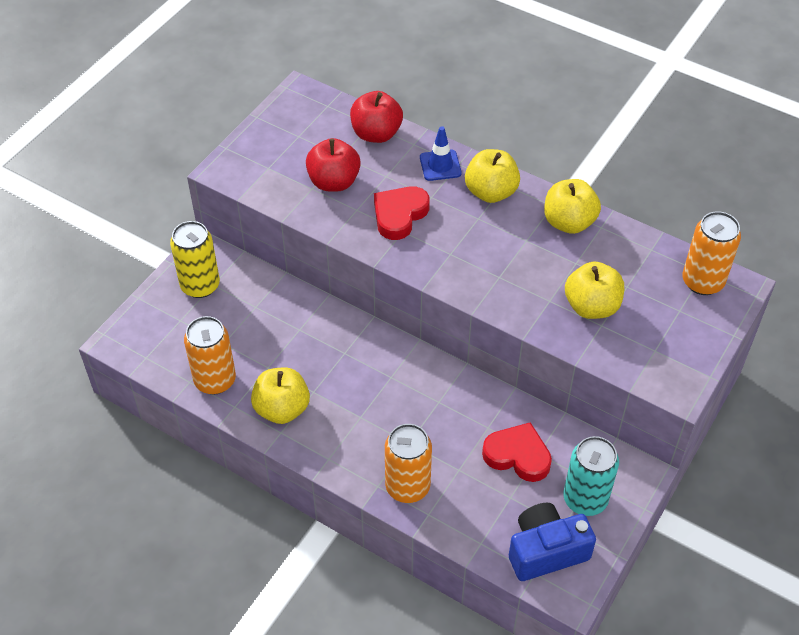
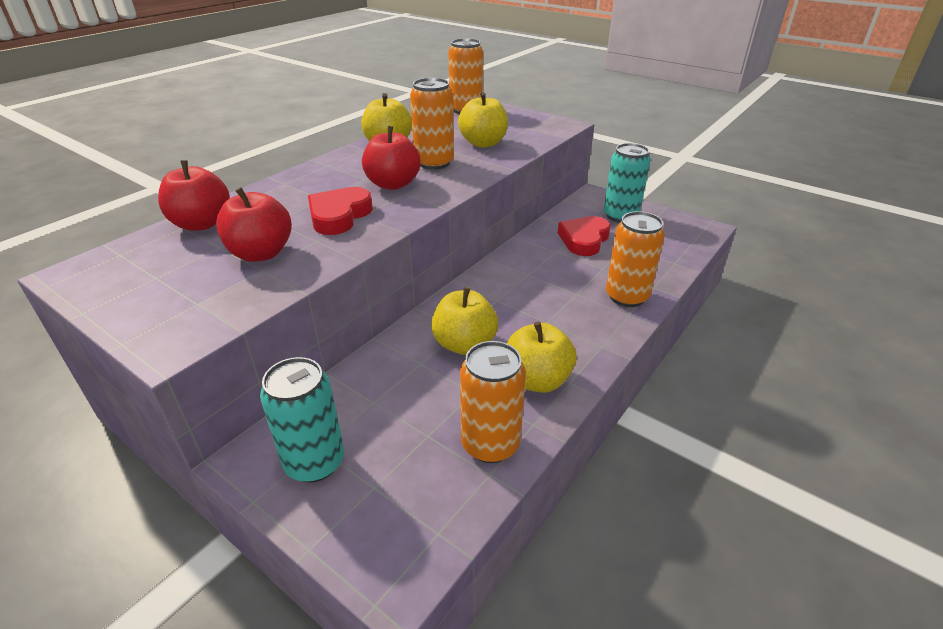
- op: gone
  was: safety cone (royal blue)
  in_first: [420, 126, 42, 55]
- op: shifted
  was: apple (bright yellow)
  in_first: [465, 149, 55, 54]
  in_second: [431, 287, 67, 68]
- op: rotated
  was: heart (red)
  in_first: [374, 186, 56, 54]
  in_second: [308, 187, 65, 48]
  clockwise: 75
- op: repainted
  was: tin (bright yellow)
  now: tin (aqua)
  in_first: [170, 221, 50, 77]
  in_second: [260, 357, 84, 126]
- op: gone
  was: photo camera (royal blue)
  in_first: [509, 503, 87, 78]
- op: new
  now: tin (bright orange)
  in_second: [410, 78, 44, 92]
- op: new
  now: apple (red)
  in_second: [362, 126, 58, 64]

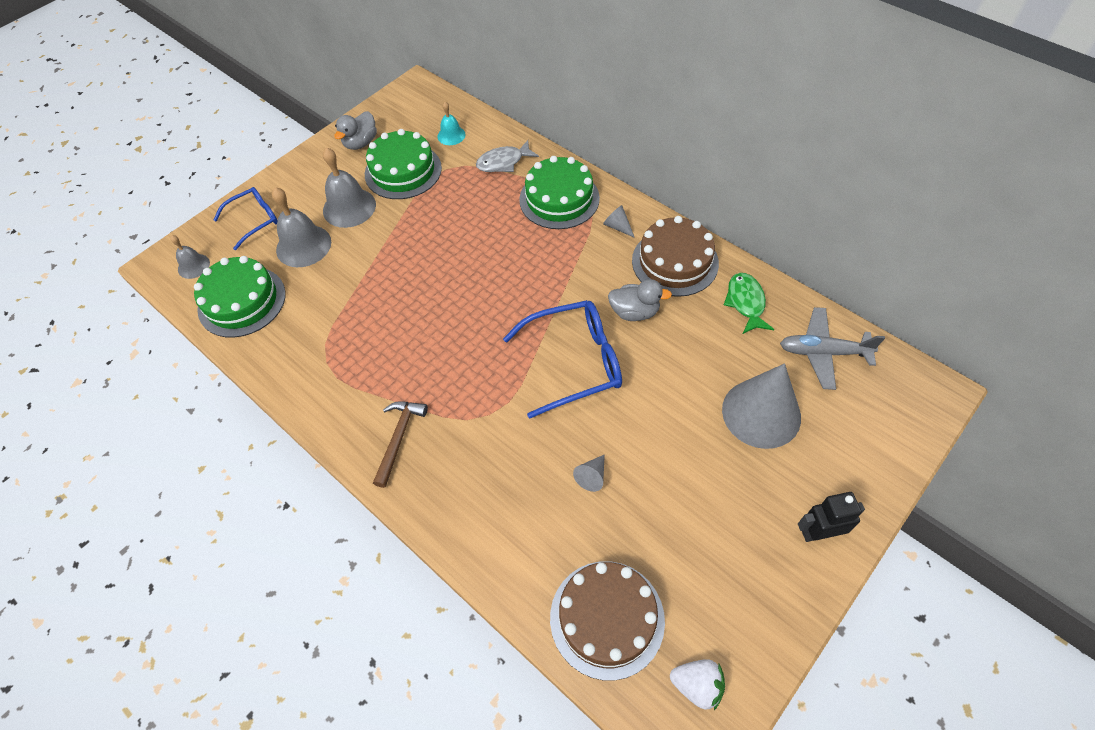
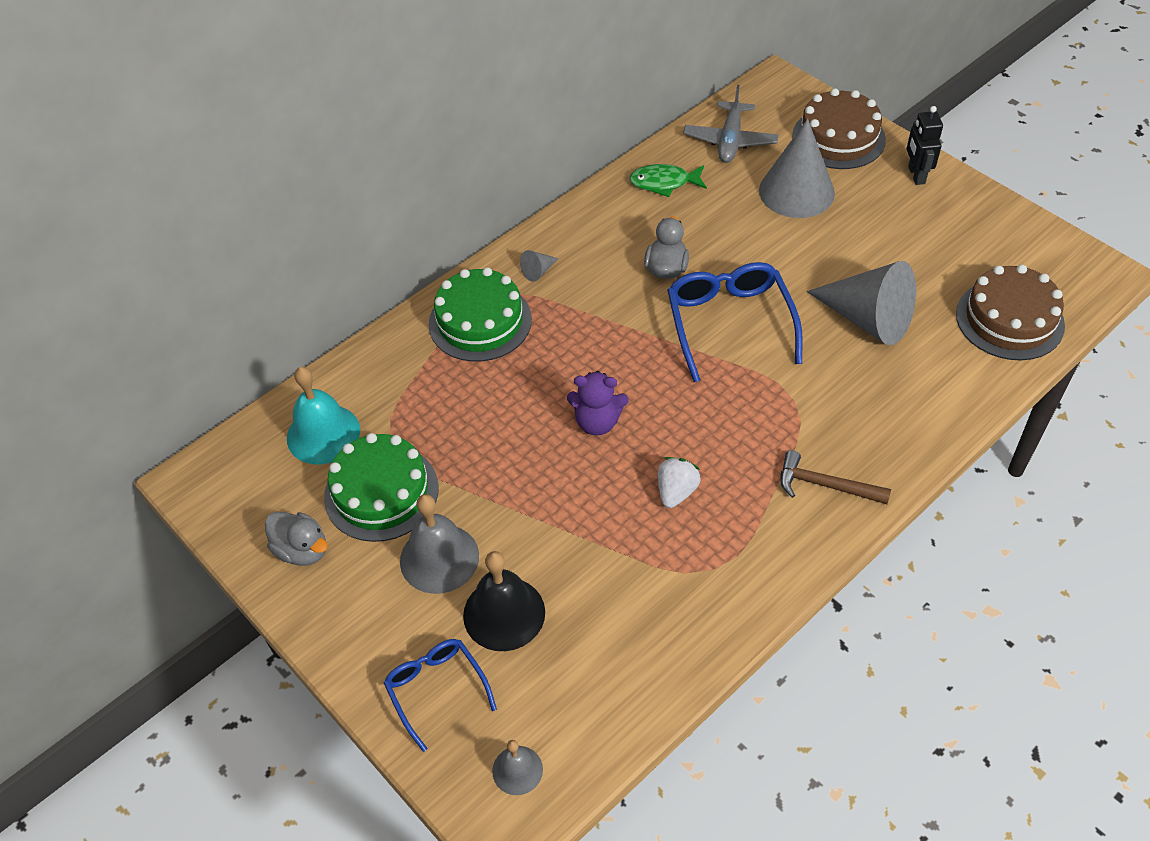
- op: scaled
  was: bell (aqua)
  in_first: [438, 102, 28, 43]
  in_second: [287, 367, 73, 97]
  ratio: 1.76
- op: gone
  was: fish figure (grey)
  in_first: [476, 140, 63, 32]
- op: repainted
  was: bell (grey)
  now: bell (ebony)
  in_first: [272, 187, 59, 80]
  in_second: [463, 551, 82, 100]
- op: shifted
  was: gateau (brown)
  in_first: [632, 216, 87, 81]
  in_second: [792, 88, 94, 81]
- op: gone
  was: gateau (leaf-green)
  in_first: [194, 256, 92, 82]
- op: scaled
  was: solid cone (grey)
  in_first: [573, 454, 32, 38]
  in_second: [806, 261, 110, 84]
  ratio: 2.49
- op: shifted
  was: berry (white)
  in_first: [670, 659, 55, 51]
  in_second: [658, 457, 43, 51]
- op: new
  now: teddy bear (violet)
  in_second: [567, 371, 62, 64]

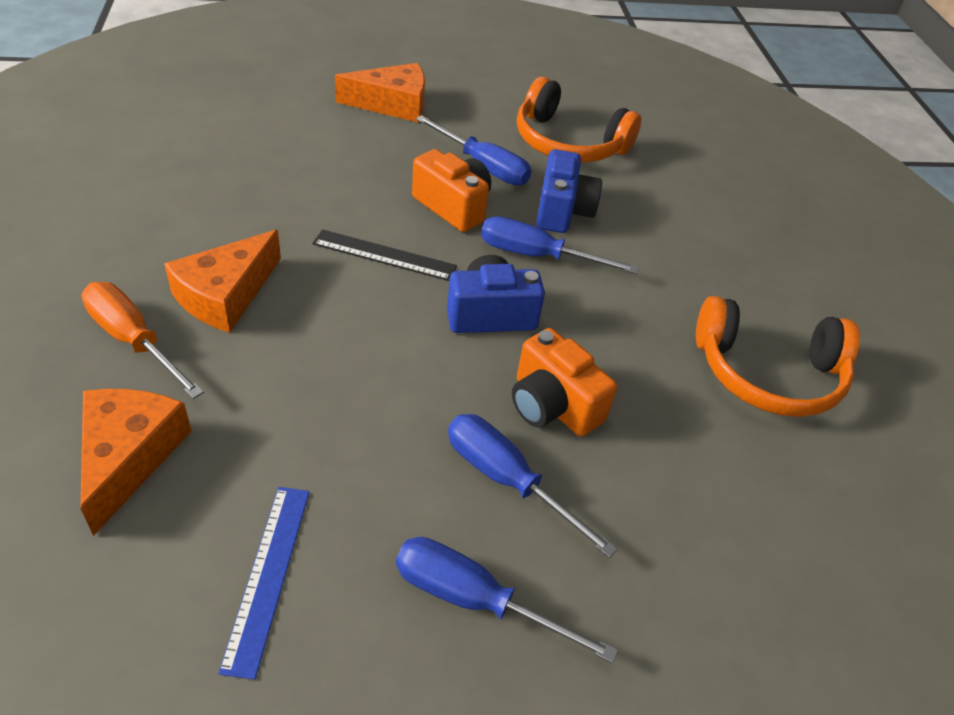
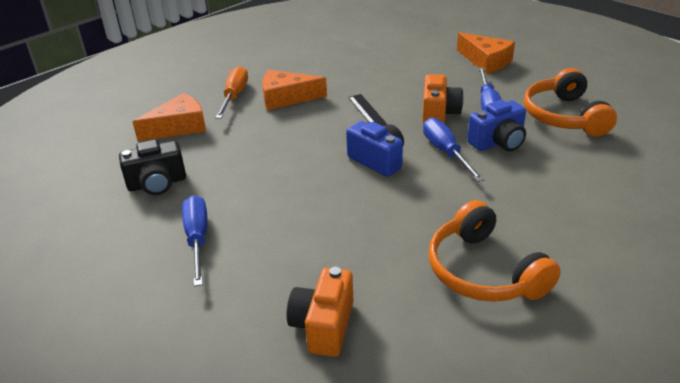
- op: shifted
  was: photo camera (bright orange)
  in_first: [512, 328, 105, 109]
  in_second: [287, 267, 67, 90]
- op: gone
  was: screwdriver (royal blue)
  in_first: [448, 414, 170, 144]
- op: swapped
  was: ruler (royal blue)
  now: photo camera (ebony)
  in_first: [218, 487, 92, 193]
  in_second: [119, 139, 67, 56]

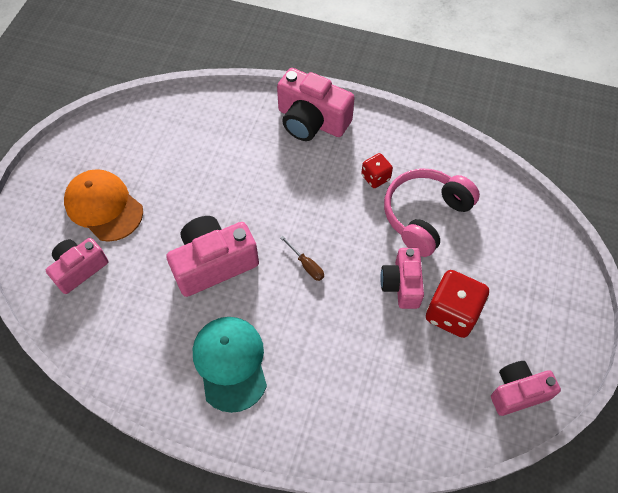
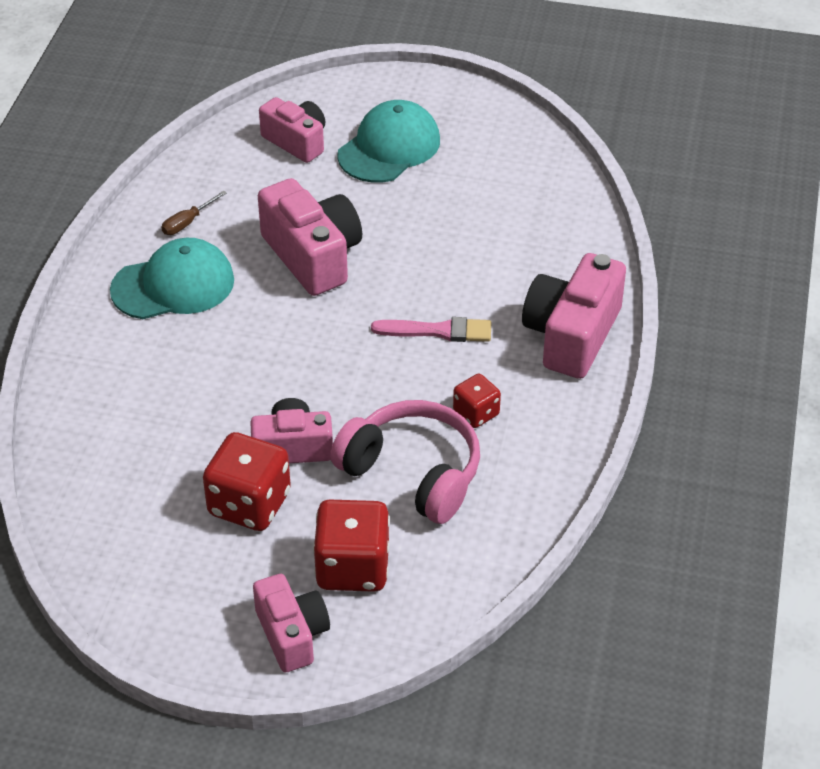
- op: repainted
  was: baseball cap (bright orange)
  now: baseball cap (aqua)
  in_first: [64, 169, 79, 73]
  in_second: [337, 100, 103, 83]
- op: shifted
  was: screwdriver (brown)
  in_first: [280, 236, 44, 45]
  in_second: [161, 191, 66, 44]
- op: shifted
  was: photo camera (rose-pink)
  in_first: [491, 361, 70, 55]
  in_second: [253, 574, 77, 98]
- op: new
  now: paint brush (rose-pink)
  in_second: [371, 317, 120, 25]
- op: new
  now: die (red)
  in_second: [313, 499, 77, 93]

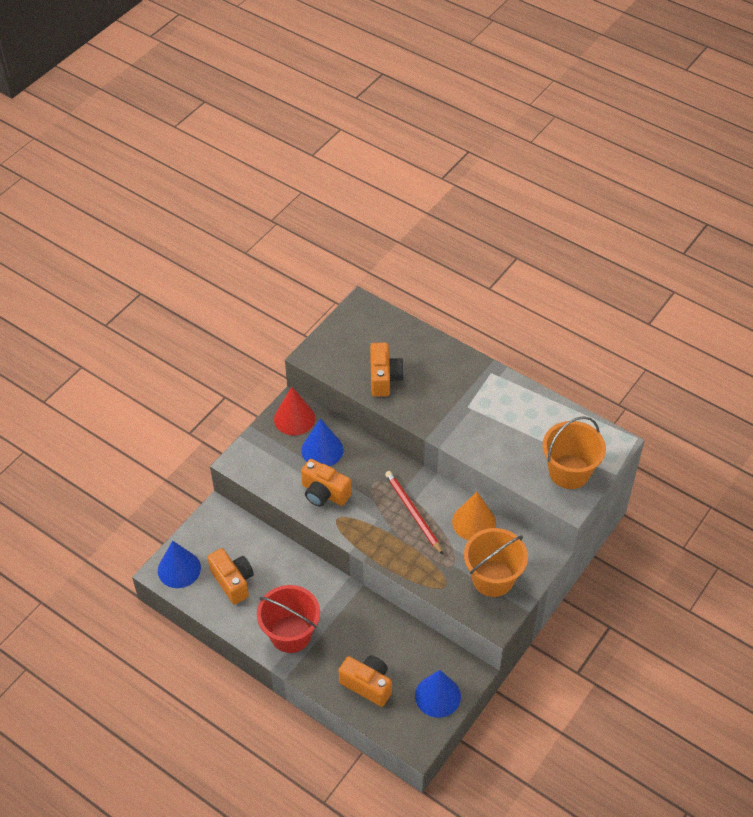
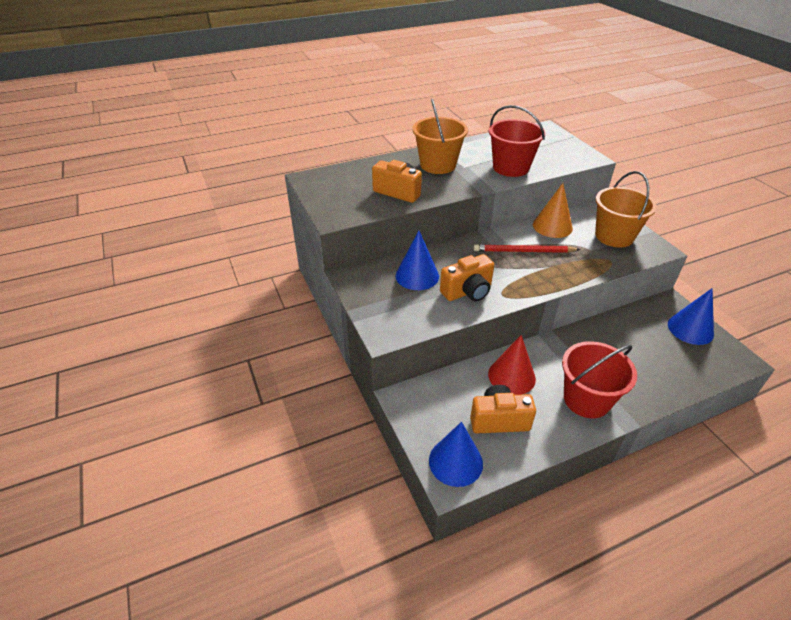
- op: shifted
  was: solid cone (red)
  in_first: [274, 387, 41, 48]
  in_second: [488, 335, 48, 60]
- op: shifted
  was: bucket (bright orange)
  in_first: [543, 416, 63, 73]
  in_second: [413, 99, 55, 75]
- op: gone
  was: photo camera (bright orange)
  in_first: [338, 655, 54, 52]
- op: new
  now: bucket (red)
  in_second: [489, 105, 57, 72]

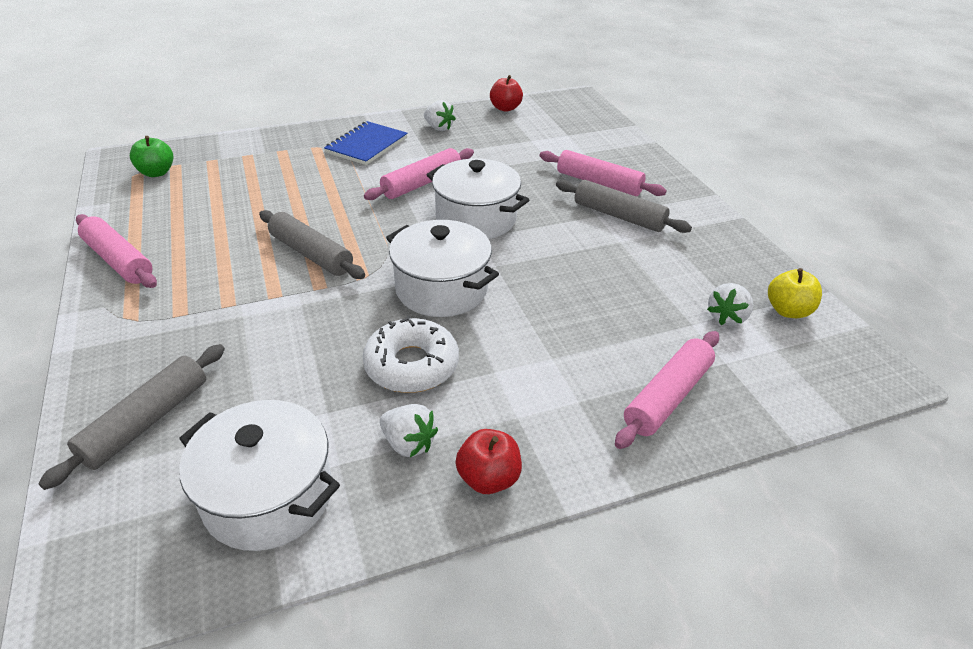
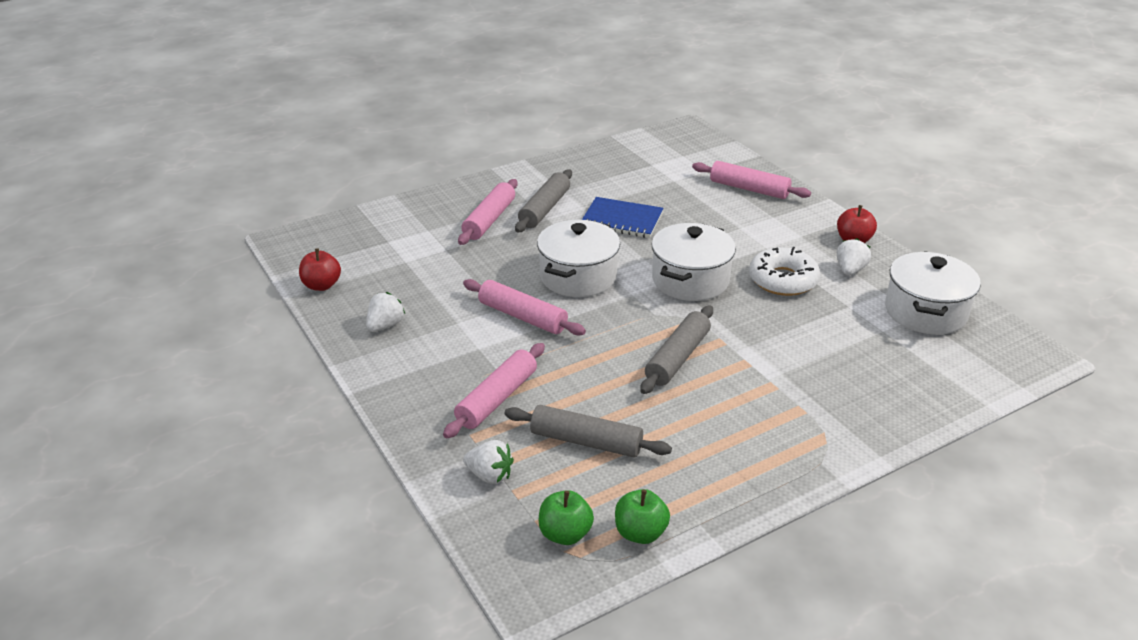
- op: shifted
  was: notebook (royal blue)
  in_first: [324, 121, 84, 44]
  in_second: [582, 197, 82, 41]
- op: shifted
  was: dough roller (rose-pink)
  in_first: [76, 214, 81, 74]
  in_second: [443, 343, 102, 95]
- op: gone
  was: apple (bright yellow)
  in_first: [768, 268, 54, 50]
- op: shifted
  was: berry (white)
  in_first: [707, 283, 46, 42]
  in_second: [463, 440, 51, 44]
- op: shifted
  was: dough roller (grey)
  in_first: [39, 344, 186, 146]
  in_second: [504, 405, 168, 52]
- op: new
  now: apple (leaf-green)
  in_second: [615, 489, 55, 55]

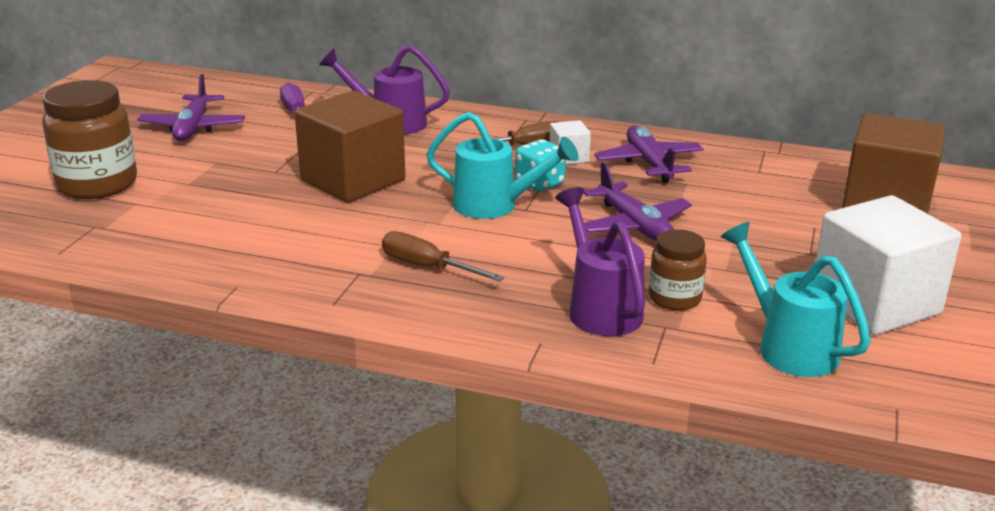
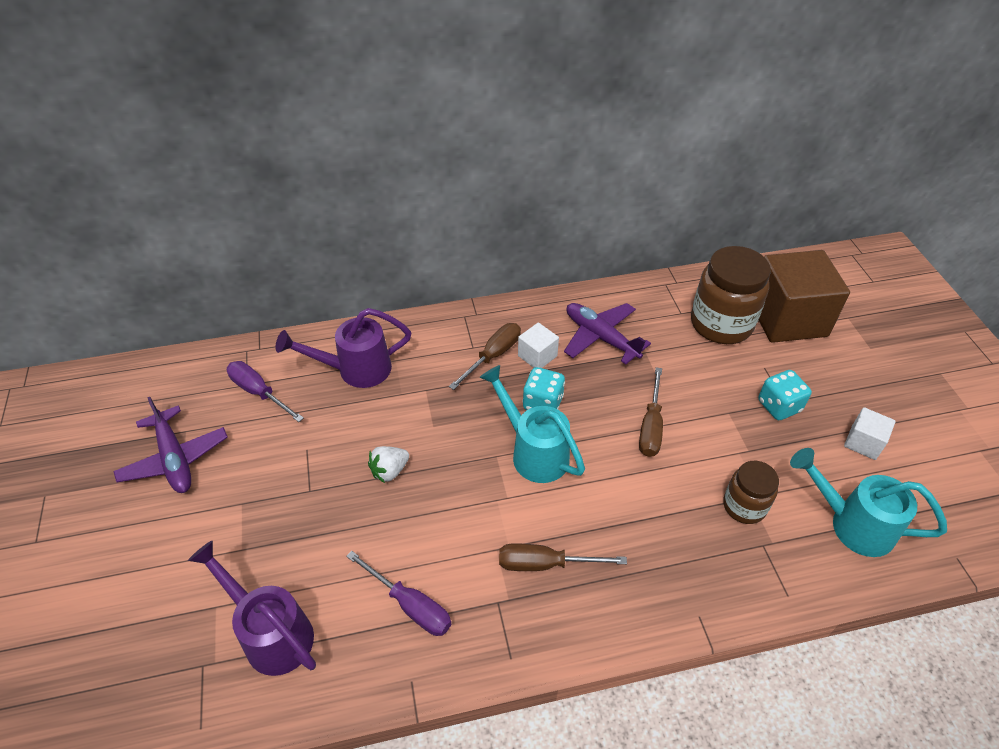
- op: shifted
  was: jar (brown)
  in_first: [42, 80, 95, 119]
  in_second: [691, 246, 80, 98]
- op: swapped
  was: cube (brown)
  now: berry (white)
  in_first: [295, 91, 110, 112]
  in_second: [368, 446, 41, 37]
- op: rotated
  was: sprinkling can (aqua)
  in_first: [426, 112, 152, 107]
  in_second: [479, 365, 106, 118]
  clockwise: -120
- op: swapped
  was: plane (violet)
  now: screwdriver (brown)
  in_first: [583, 162, 109, 79]
  in_second: [639, 367, 24, 90]
- op: shifted
  was: sprinkling can (violet)
  in_first: [555, 187, 90, 149]
  in_second: [188, 540, 128, 136]
- op: scaled
  was: cube (white)
  in_first: [815, 195, 146, 140]
  in_second: [844, 407, 52, 53]
  ratio: 0.45
- op: new
  now: die (aqua)
  in_second: [758, 370, 54, 50]
- op: new
  now: screwdriver (violet)
  in_second: [346, 551, 105, 85]

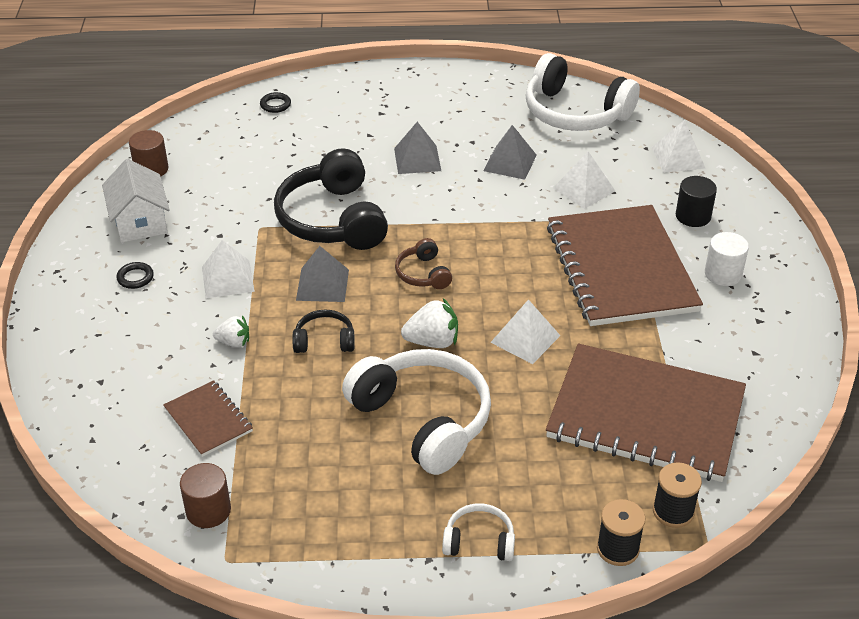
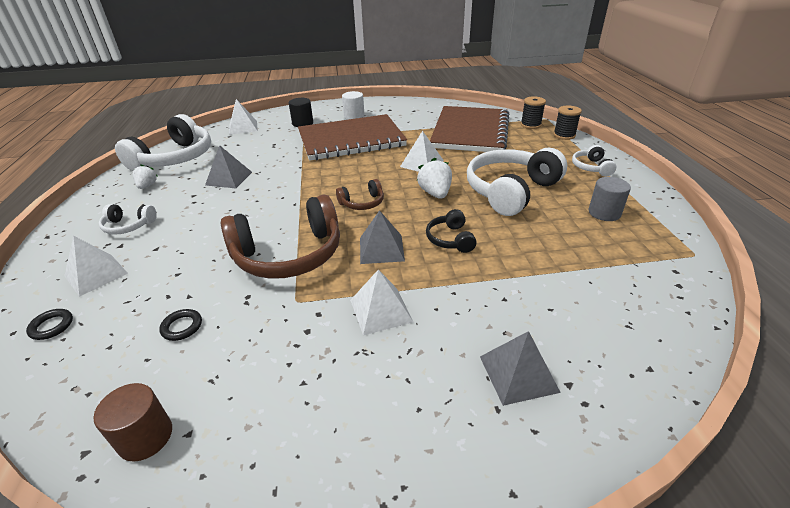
- op: shifted
  was: pyramid shape (grey)
  in_first: [394, 122, 47, 52]
  in_second: [480, 331, 81, 75]
- op: repainted
  was: headset (ebony)
  now: headset (brown)
  in_first: [274, 148, 114, 102]
  in_second: [220, 195, 120, 84]
- op: shifted
  was: pyramid shape (white)
  in_first: [553, 151, 62, 58]
  in_second: [64, 236, 64, 61]
- op: gone
  was: house (white)
  in_first: [102, 159, 68, 84]
- op: shifted
  was: torus (ebony)
  in_first: [116, 262, 38, 27]
  in_second: [159, 309, 43, 32]
- op: shifted
  was: berry (white)
  in_first: [213, 316, 36, 31]
  in_second: [133, 164, 24, 25]
- op: gone
  was: notebook (brown)
  in_first: [163, 380, 90, 77]
- op: gone
  was: solid cylinder (brown)
  in_first: [180, 463, 51, 65]
- op: new
  now: solid cylinder (grey)
  in_second: [588, 177, 43, 44]
- op: new
  now: headset (white)
  in_second: [99, 204, 58, 31]

